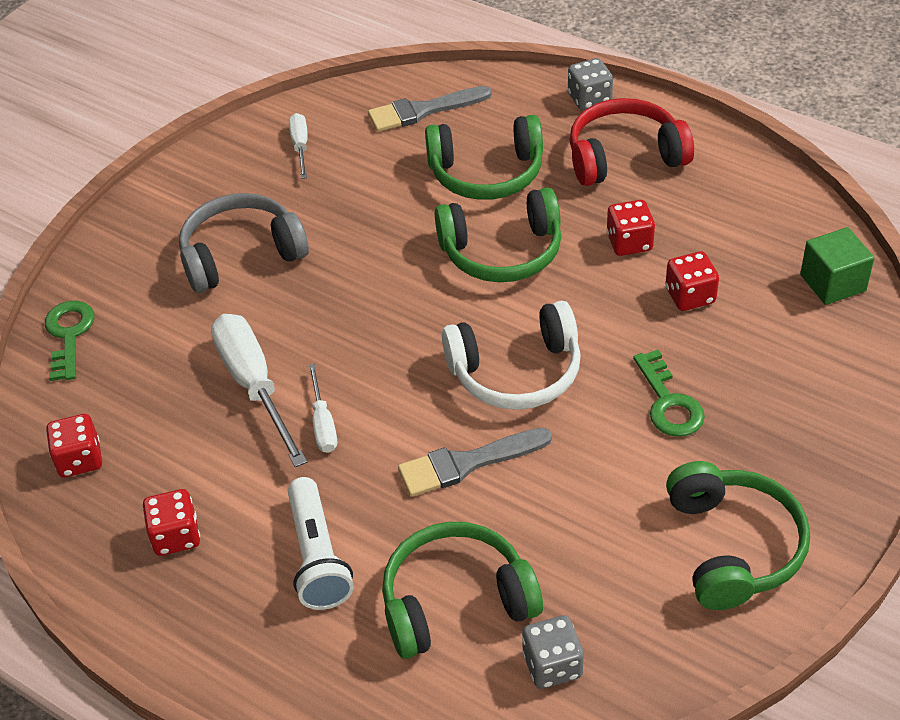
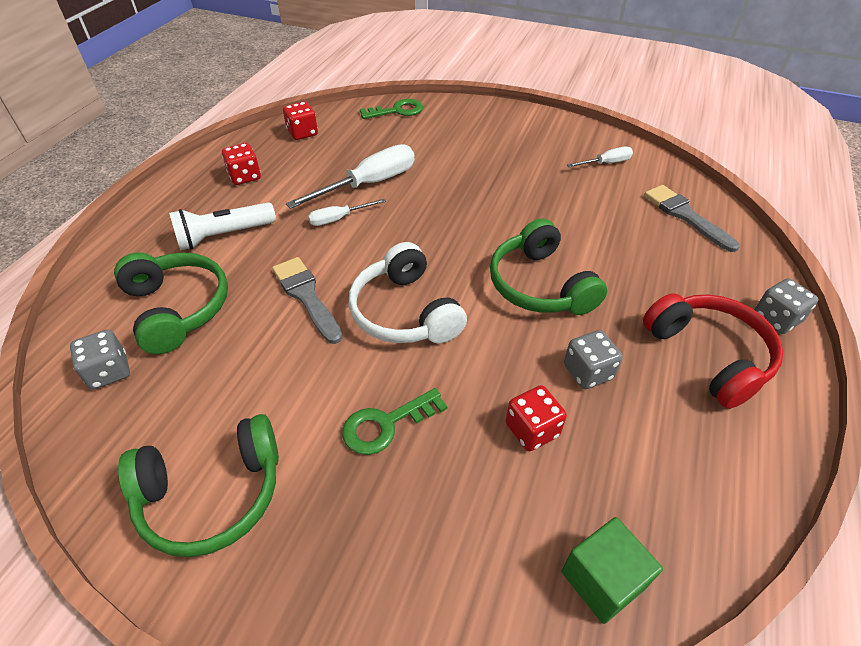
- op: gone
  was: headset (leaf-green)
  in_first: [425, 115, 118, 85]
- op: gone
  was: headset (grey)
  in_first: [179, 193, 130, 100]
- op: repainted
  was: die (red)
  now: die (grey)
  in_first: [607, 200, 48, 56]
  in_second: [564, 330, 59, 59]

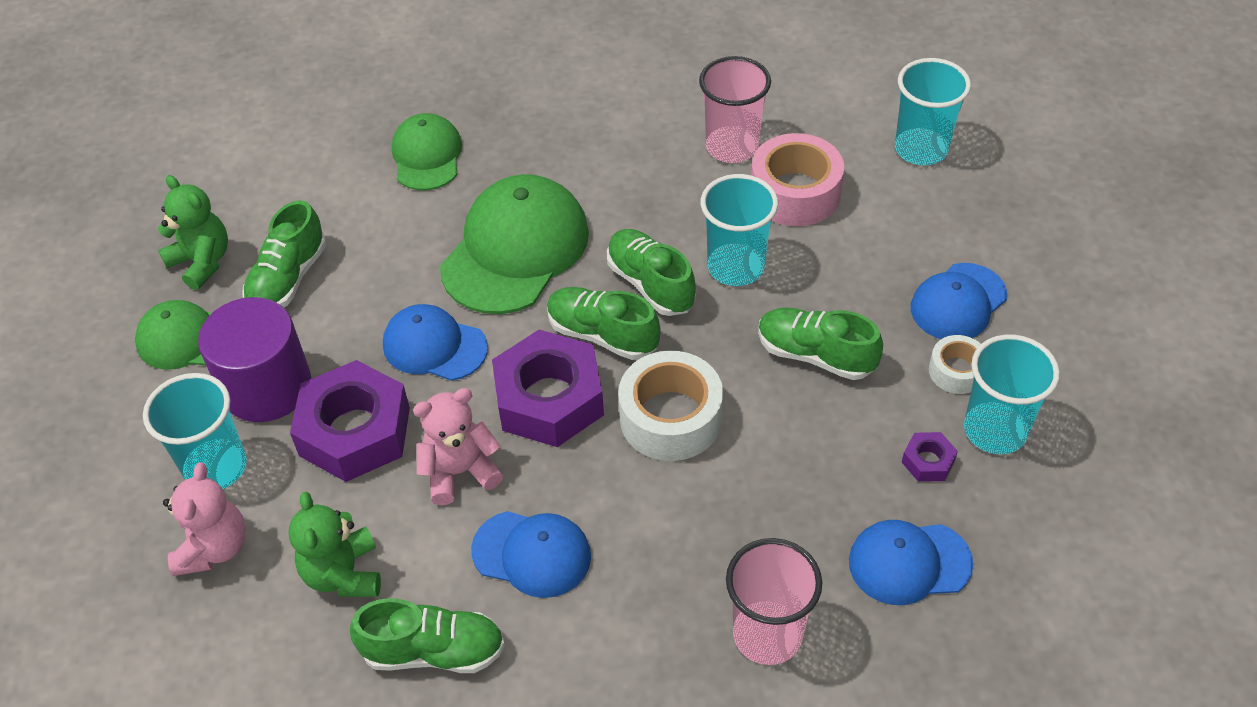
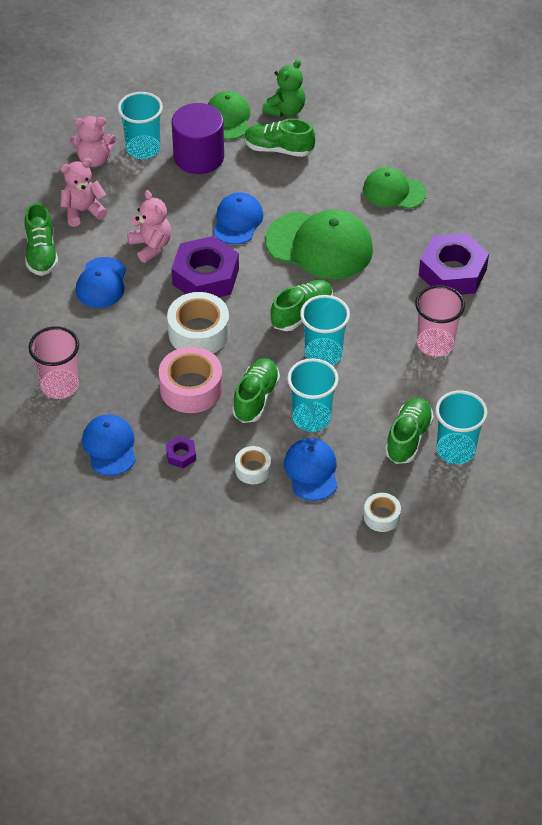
- op: rotated
  was: baseball cap (leaf-green)
  in_first: [392, 113, 70, 77]
  in_second: [363, 167, 63, 42]
  clockwise: -150
- op: shifted
  was: roll of tape (rose-pink)
  in_first: [751, 133, 93, 93]
  in_second: [159, 347, 64, 66]
- op: rotated
  was: baseball cap (royal blue)
  in_first: [911, 263, 96, 76]
  in_second: [284, 438, 54, 63]
  clockwise: 45
- op: shifted
  was: sneaker (leaf-green)
  in_first: [547, 287, 114, 73]
  in_second: [385, 398, 49, 66]
- op: shifted
  was: tumbler (aqua)
  in_first: [964, 335, 96, 119]
  in_second: [287, 358, 52, 74]
- op: shifted
  was: nut (violet)
  in_first: [290, 360, 120, 122]
  in_second: [419, 233, 70, 62]
- op: repainted
  was: teddy bear (leaf-green)
  now: teddy bear (rose-pink)
  in_first: [289, 492, 92, 105]
  in_second: [61, 158, 46, 69]
- op: new
  now: roll of tape (white)
  in_second: [364, 493, 37, 39]

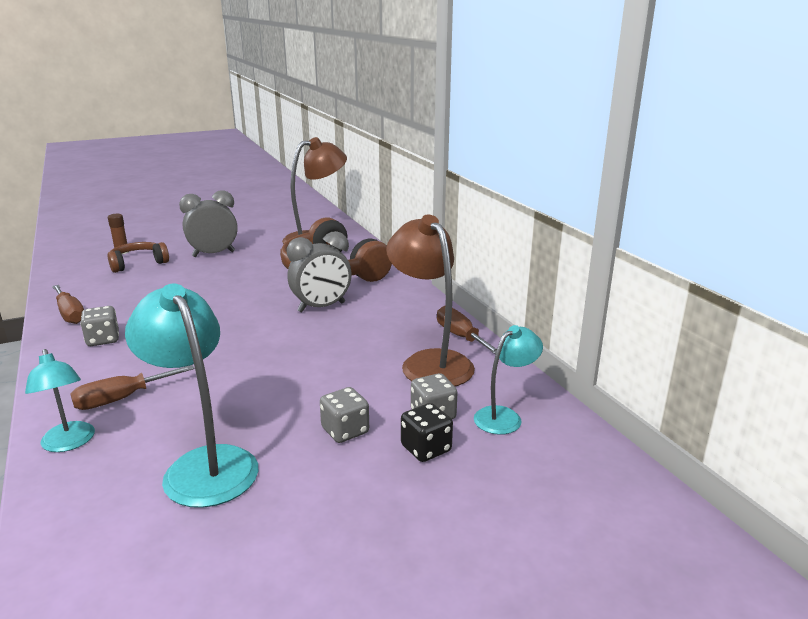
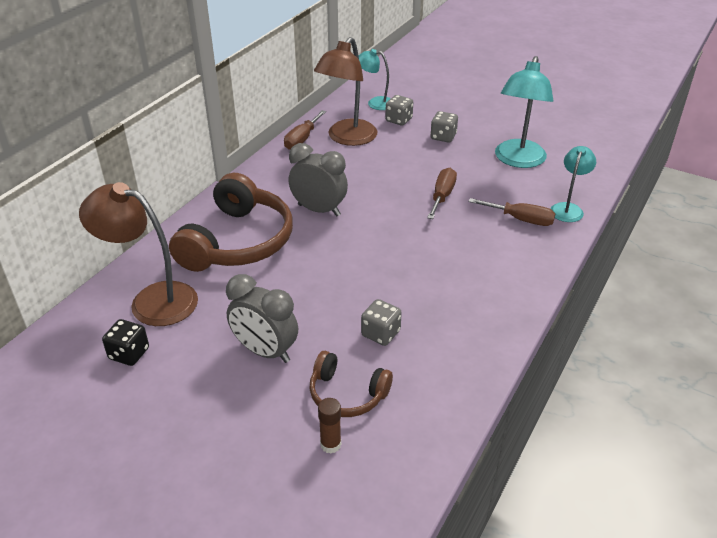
- op: shifted
  was: screwdriver (brown)
  in_first: [52, 285, 32, 39]
  in_second: [427, 168, 30, 51]
- op: shifted
  was: die (grey)
  in_first: [80, 306, 39, 40]
  in_second: [361, 299, 41, 47]
- op: shifted
  was: die (ebony)
  in_first: [401, 403, 52, 59]
  in_second: [102, 319, 47, 47]

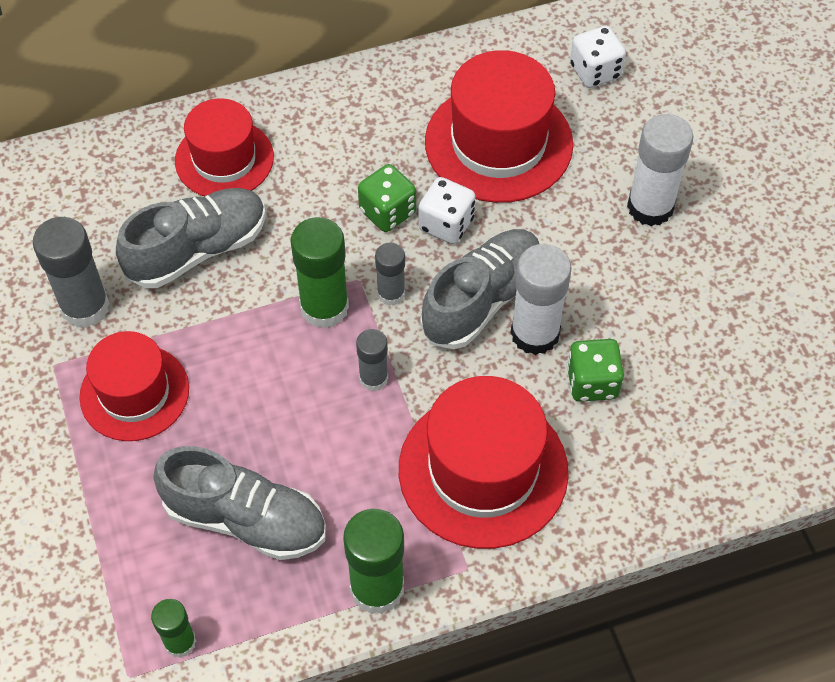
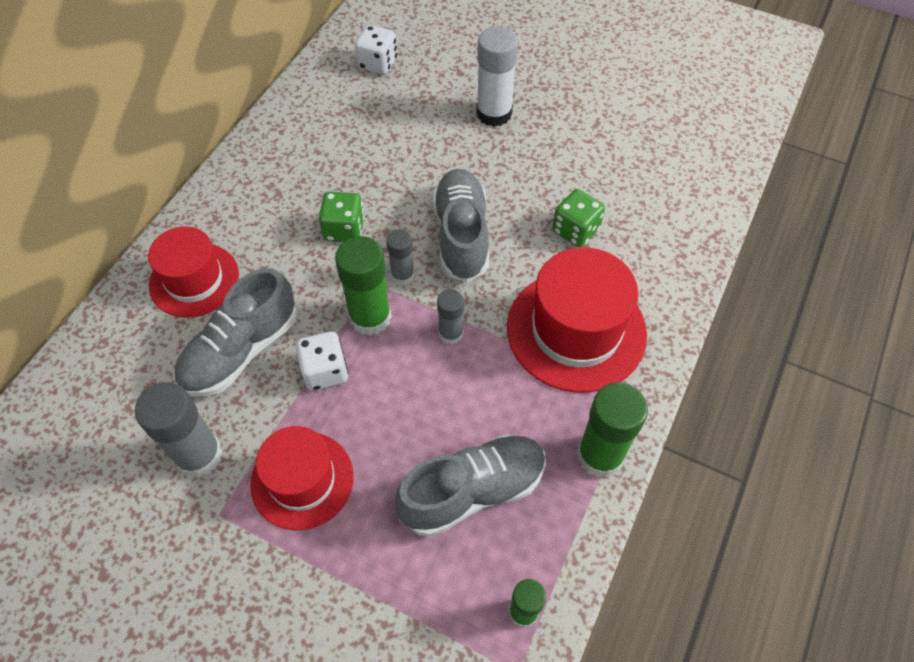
- op: gone
  was: top hat (red)
  in_first: [425, 50, 148, 153]
- op: shifted
  was: die (white)
  in_first: [418, 177, 58, 67]
  in_second: [295, 331, 53, 60]
- op: rotated
  was: sneaker (grey)
  in_first: [116, 188, 150, 100]
  in_second: [174, 268, 124, 128]
  clockwise: -150
- op: gone
  was: stick of glue (white)
  in_first: [511, 244, 61, 111]

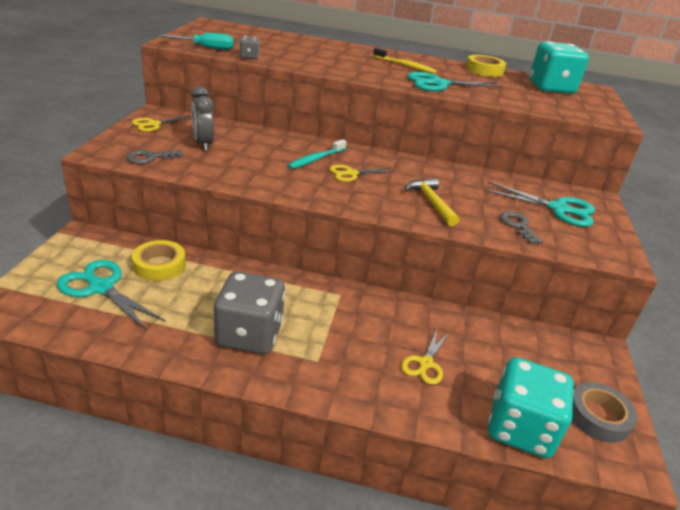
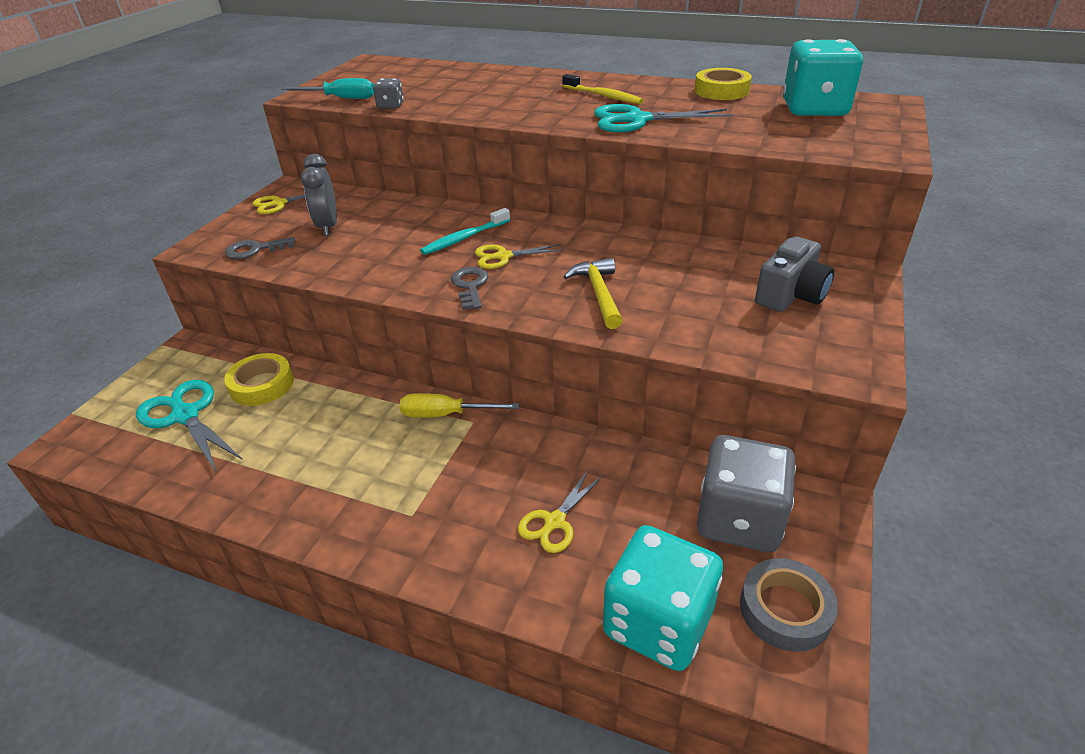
- op: swapped
  was: pair of scissors (aqua)
  now: photo camera (grey)
  in_first: [484, 182, 111, 45]
  in_second: [755, 236, 79, 76]
- op: shifted
  was: key (grey)
  in_first: [500, 211, 43, 33]
  in_second: [451, 267, 38, 42]
- op: shifted
  was: die (grey)
  in_first: [214, 271, 71, 83]
  in_second: [697, 435, 99, 117]
- op: new
  now: screwdriver (bright yellow)
  in_second: [399, 393, 120, 24]

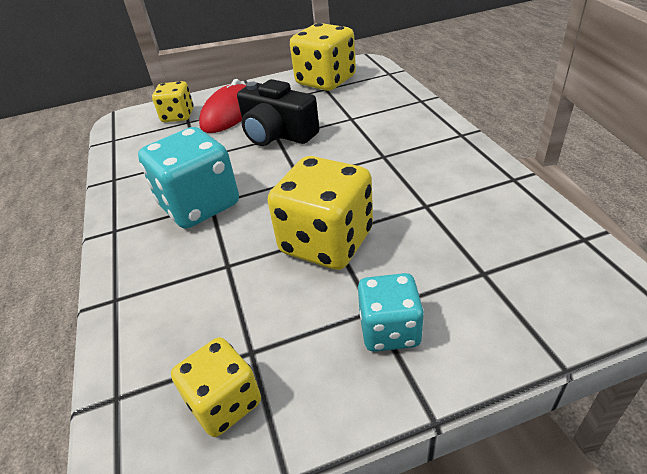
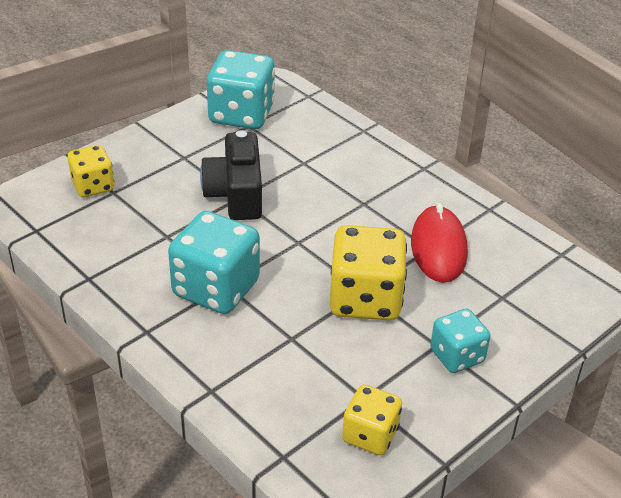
- op: repainted
  was: die (bright yellow)
  now: die (aqua)
  in_first: [290, 23, 66, 68]
  in_second: [207, 50, 68, 79]
- op: shifted
  was: computer mouse (red)
  in_first: [199, 79, 47, 54]
  in_second: [411, 203, 57, 80]
- op: rotated
  was: photo camera (ebony)
  in_first: [237, 79, 82, 67]
  in_second: [200, 130, 62, 90]
  clockwise: 75

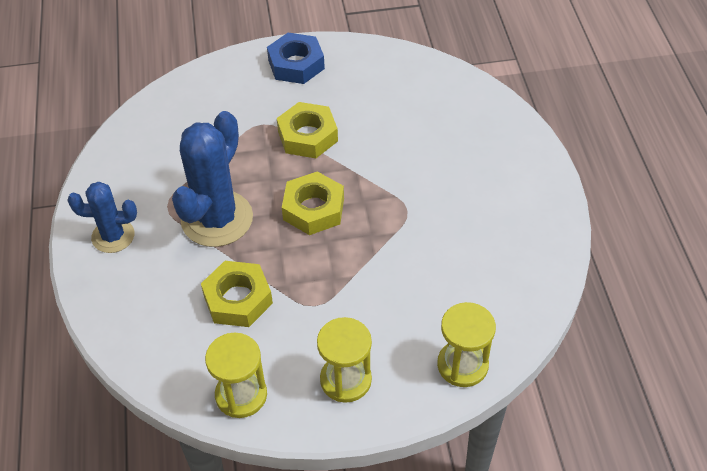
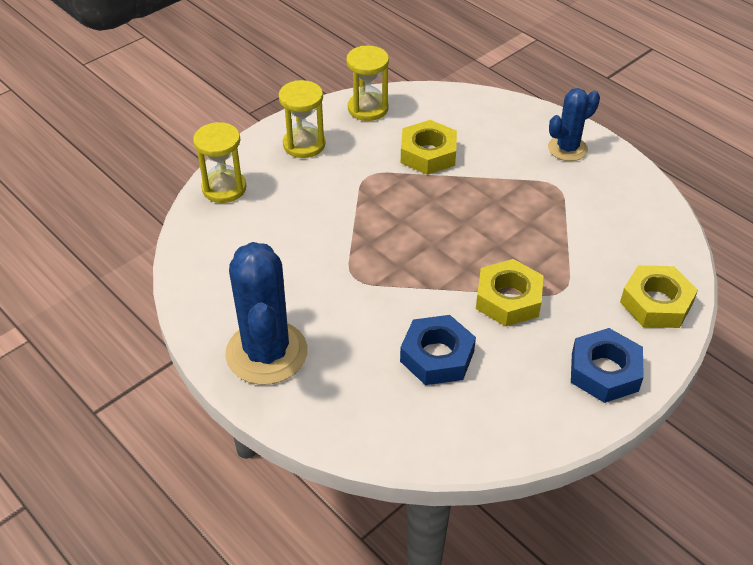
- op: shifted
  was: saguaro cactus (royal blue)
  in_first: [172, 111, 81, 136]
  in_second: [225, 242, 83, 143]
- op: shifted
  was: nut (bright yellow)
  in_first: [282, 171, 62, 64]
  in_second: [620, 265, 78, 63]
- op: new
  now: nut (royal blue)
  in_second: [400, 315, 76, 70]

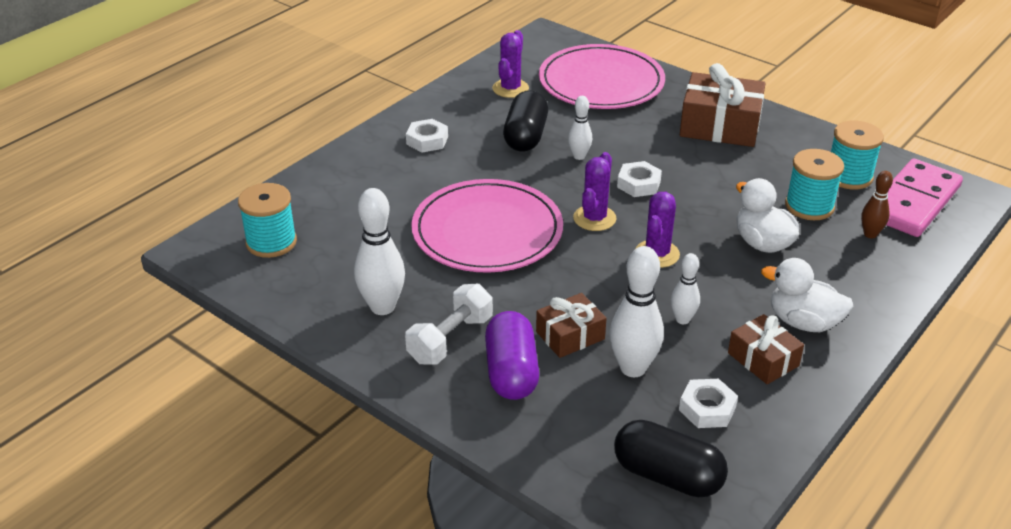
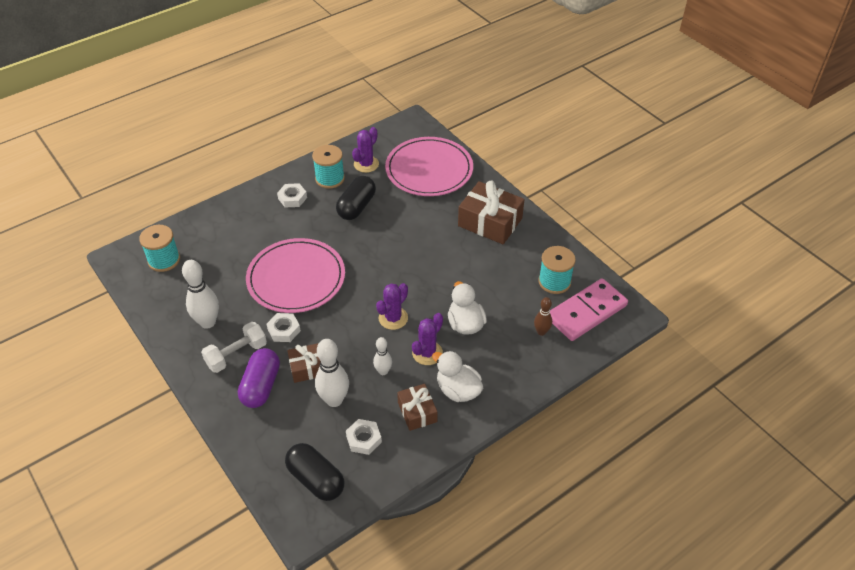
- op: gone
  was: skittle (white)
  in_first: [568, 96, 24, 64]
- op: shifted
  was: bobbin (aqua)
  in_first: [785, 149, 59, 71]
  in_second: [312, 145, 33, 44]
- op: shifted
  was: saguaro cactus (violet)
  in_first: [573, 152, 43, 79]
  in_second: [412, 313, 31, 52]
- op: shifted
  was: nut (white)
  in_first: [617, 161, 45, 36]
  in_second: [267, 313, 34, 29]

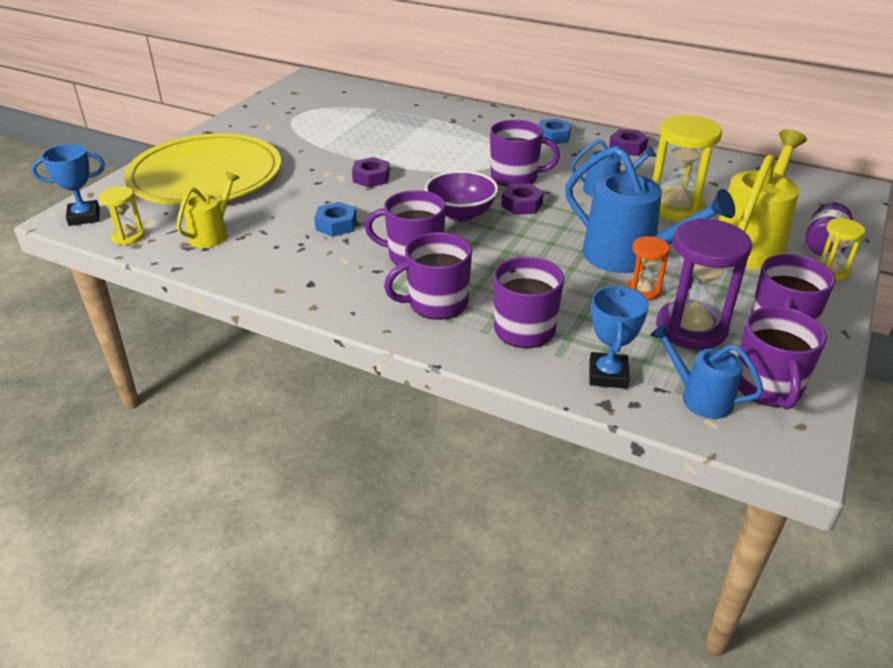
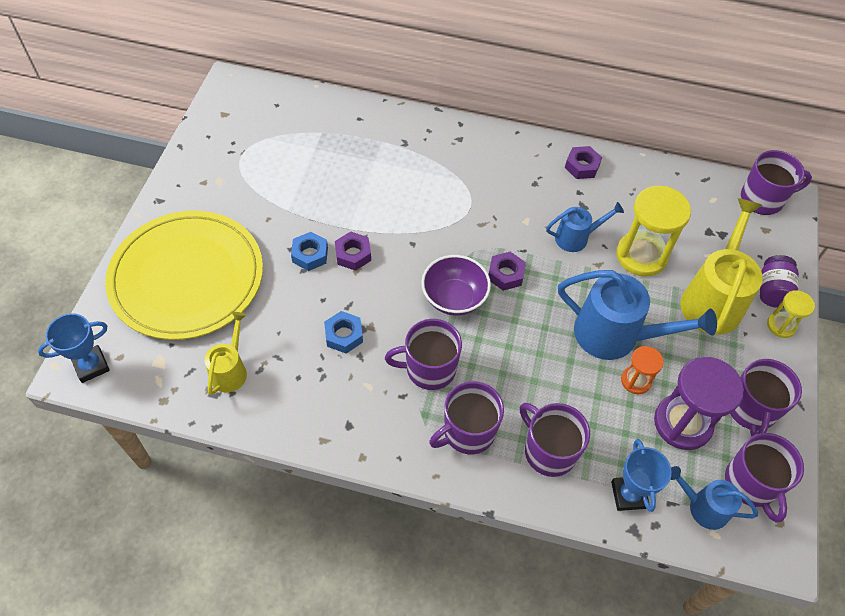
- op: shifted
  was: nut (royal blue)
  in_first: [539, 118, 32, 26]
  in_second: [291, 232, 37, 39]
- op: shifted
  was: tea mug (violet)
  in_first: [490, 120, 70, 67]
  in_second: [741, 150, 71, 65]
- op: gone
  was: sand timer (bright yellow)
  in_first: [99, 186, 46, 59]

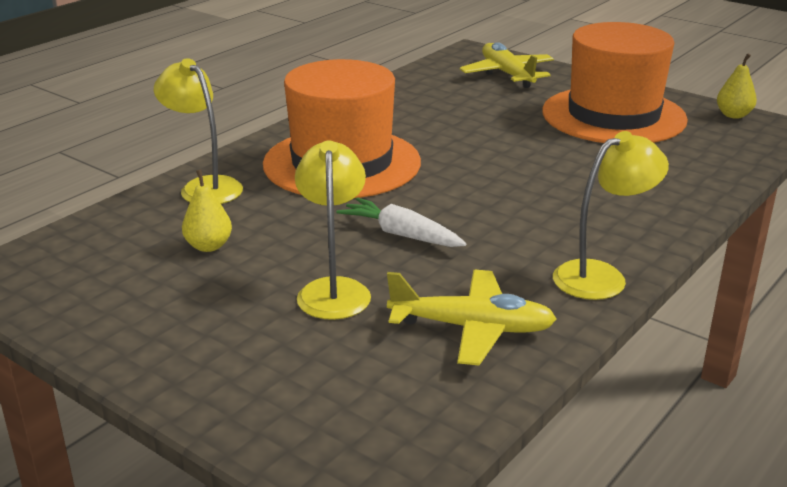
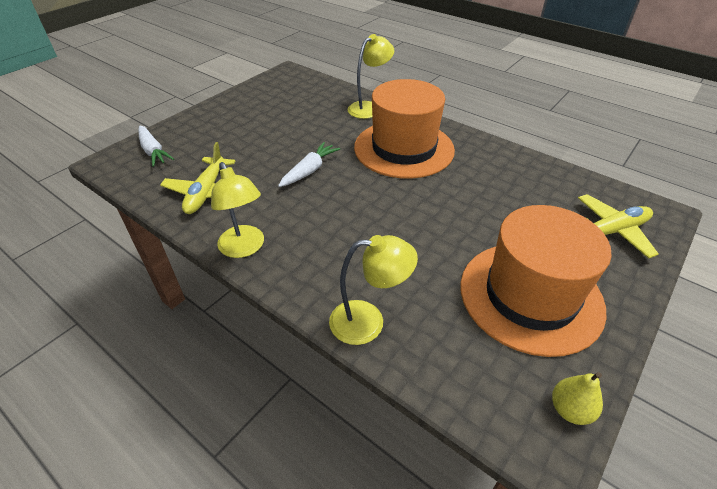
- op: shifted
  was: desk lamp (bright yellow)
  in_first: [295, 140, 76, 180]
  in_second: [329, 235, 89, 110]
- op: gone
  was: pear fruit (bright yellow)
  in_first: [182, 170, 50, 82]
- op: new
  now: root vegetable (white)
  in_second: [139, 125, 35, 42]

